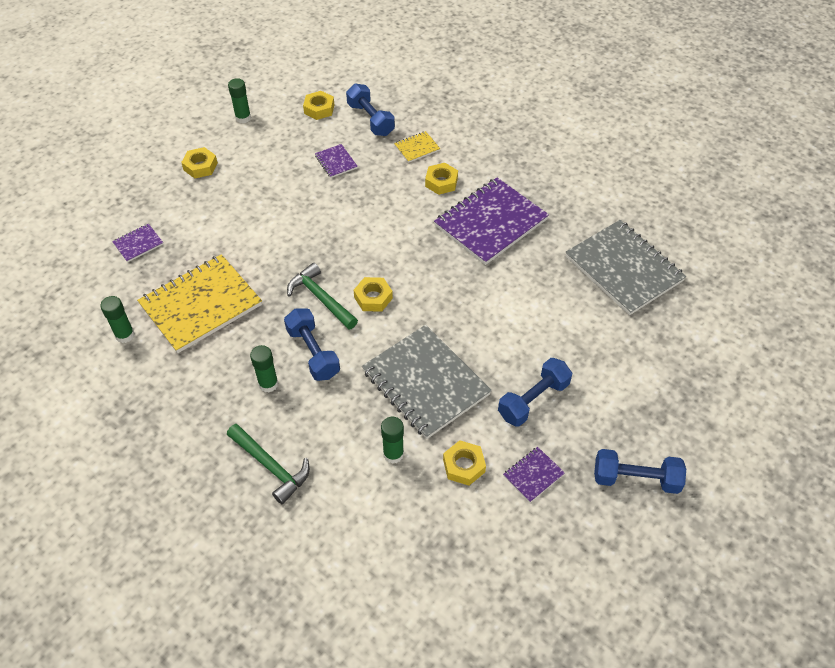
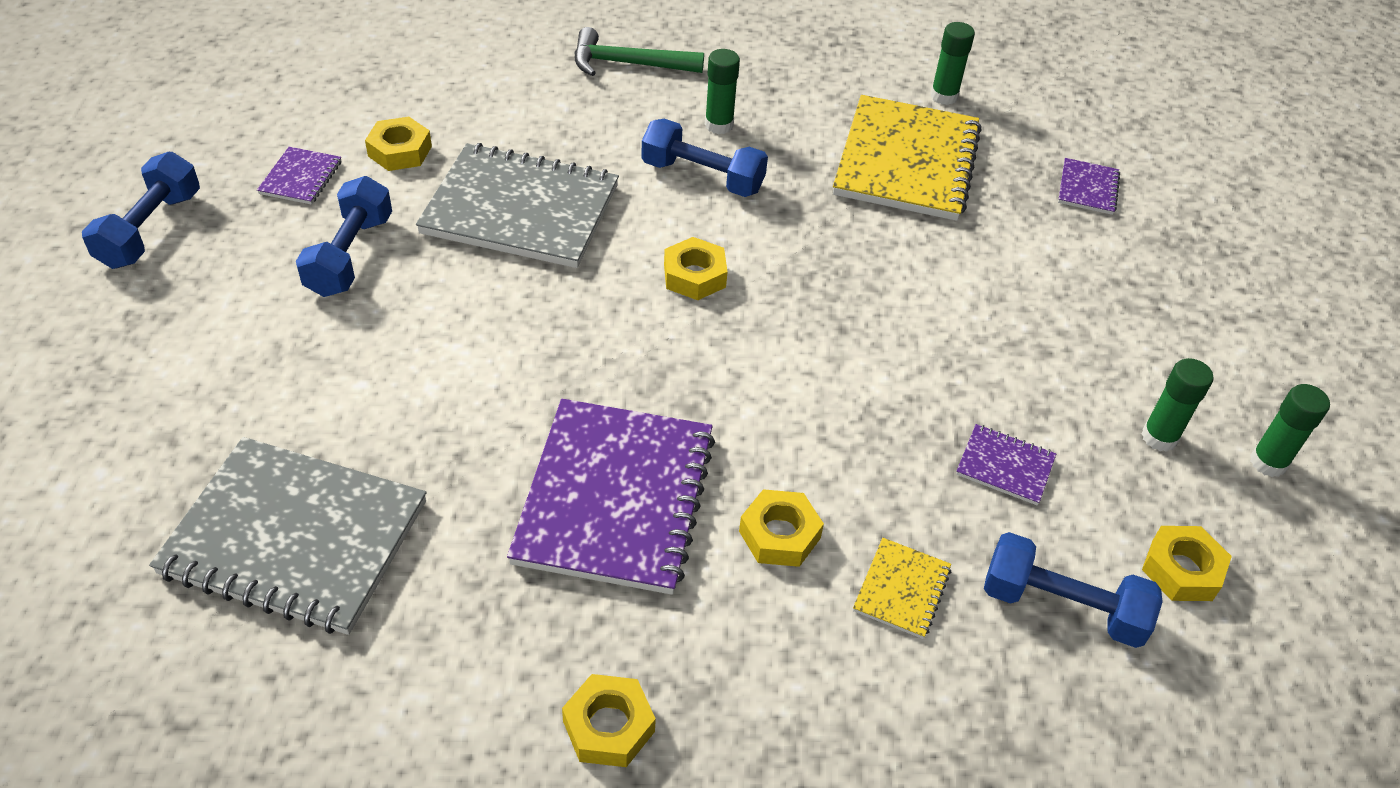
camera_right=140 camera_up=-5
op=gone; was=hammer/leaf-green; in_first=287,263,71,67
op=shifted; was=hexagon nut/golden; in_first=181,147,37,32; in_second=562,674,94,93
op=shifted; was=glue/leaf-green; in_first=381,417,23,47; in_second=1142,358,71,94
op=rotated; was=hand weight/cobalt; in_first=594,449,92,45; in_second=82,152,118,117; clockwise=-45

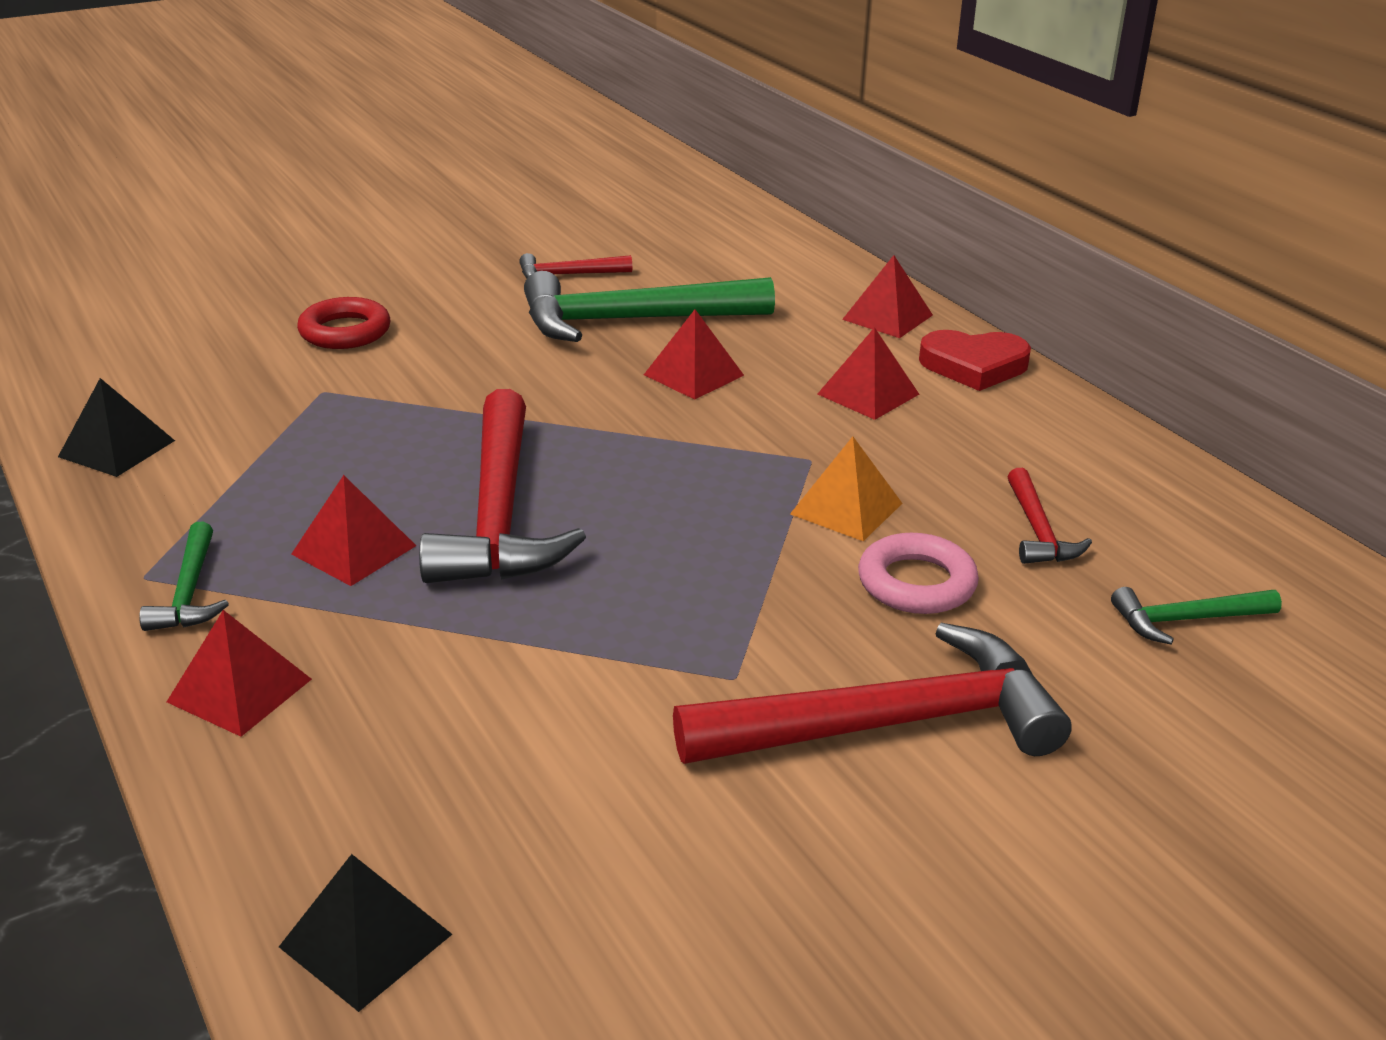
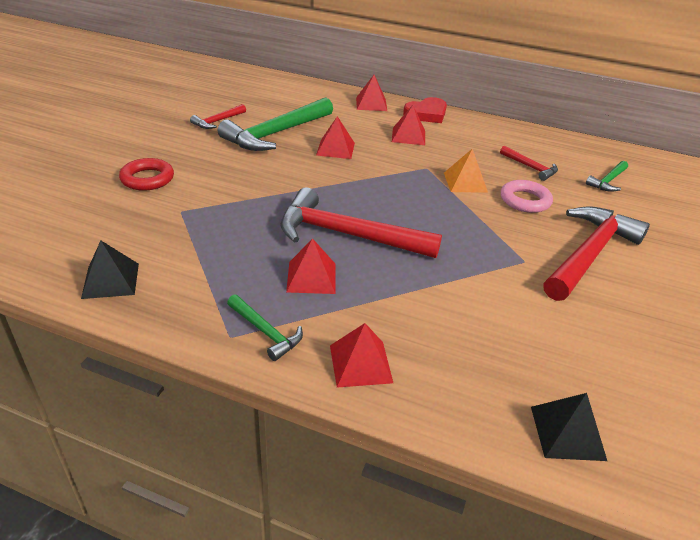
camera_right=-40 camera_up=5
op=rotated; was=hammer/red; in_first=419,389,167,194; in_second=281,187,161,71; clockwise=150

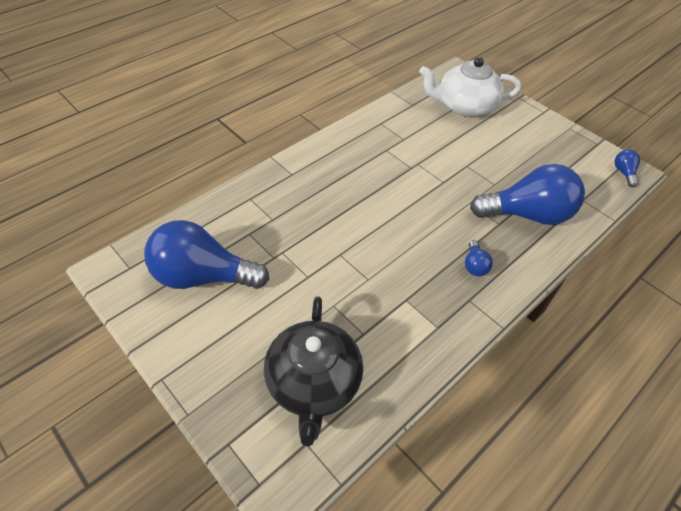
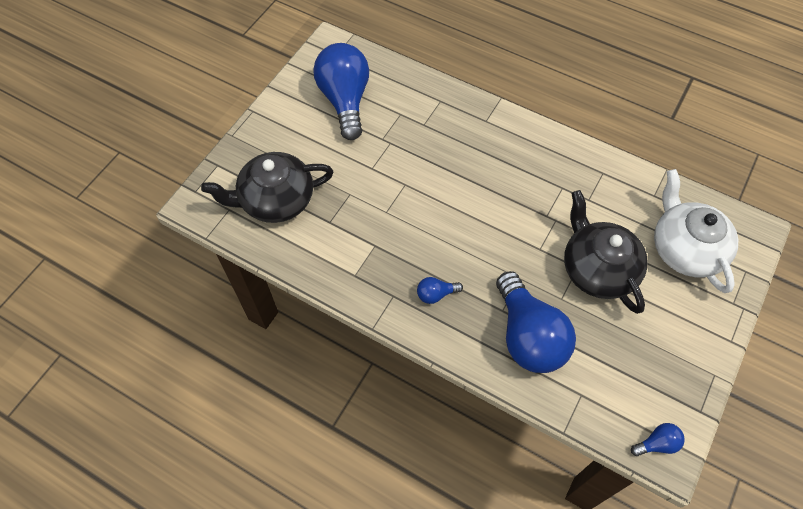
camera_right=75 camera_up=10
op=new; now=tea pot/jet-black; in_second=564,190,84,124

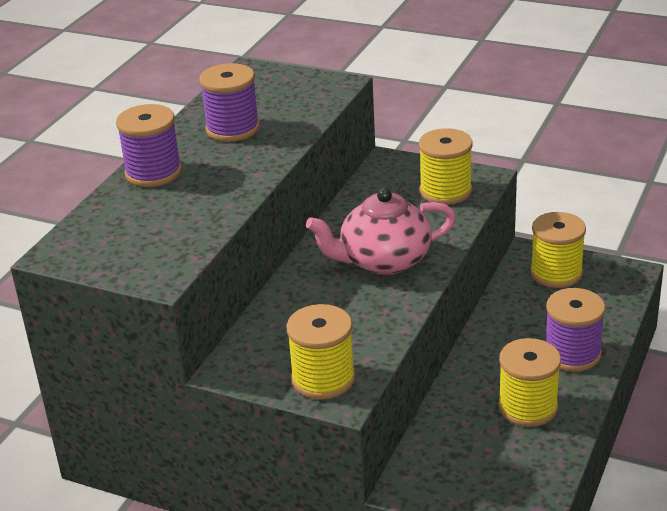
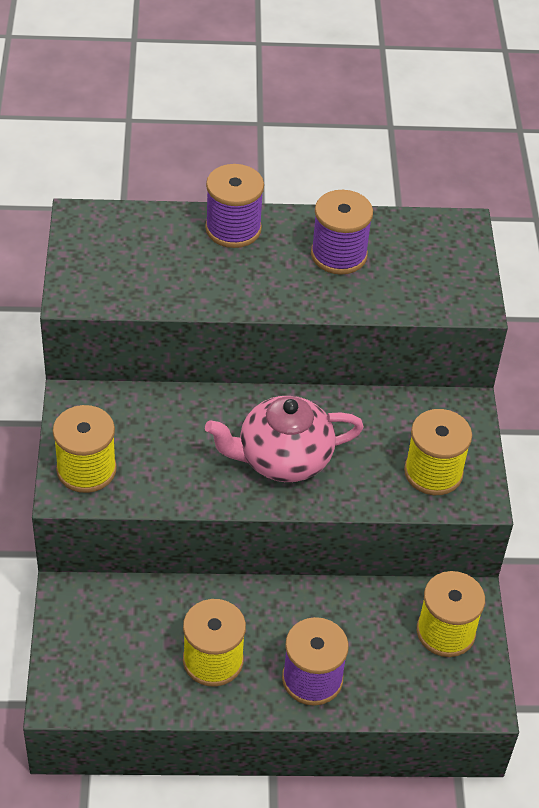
camera_right=60 camera_up=15
op=rotated; was=tea pot/rosy; in_first=306,188,150,87; in_second=205,396,159,86; clockwise=-60

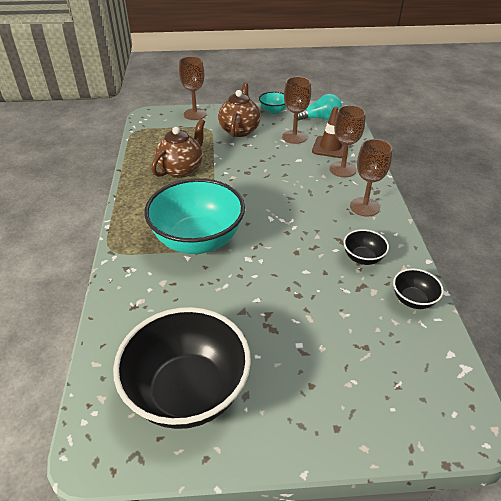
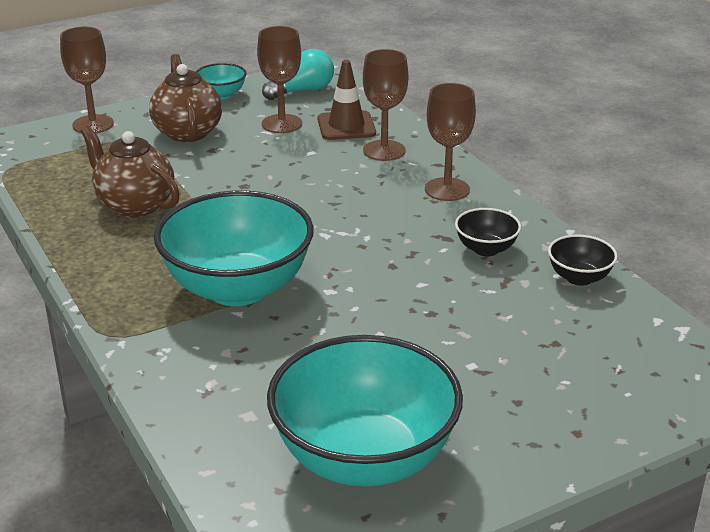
camera_right=-25 camera_up=-10
op=repainted; was=deep dish/jet-black; now=deep dish/aqua; in_first=113,307,138,122; in_second=267,335,196,152
op=rotated; was=tea pot/brown; in_first=151,119,54,59; in_second=81,126,99,92; clockwise=-60

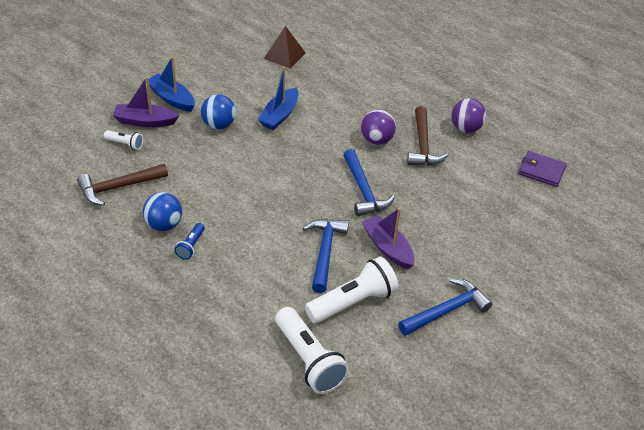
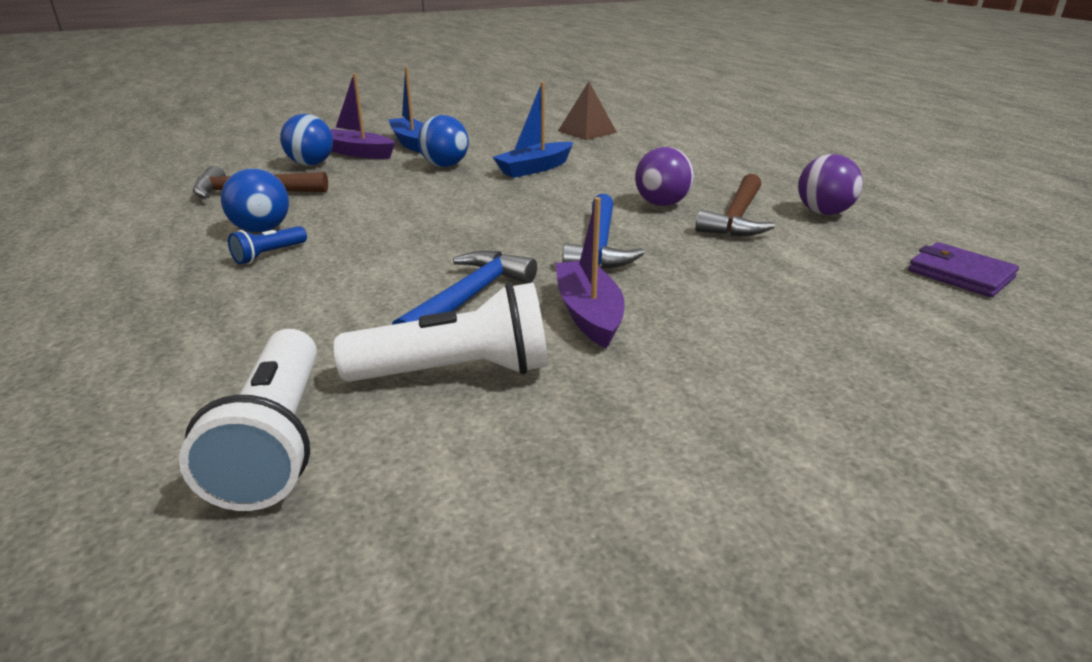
camera_right=25 camera_up=-15
op=gone; was=hammer/cobalt; in_first=398,278,94,58
op=swapped; was=torch/white; now=ball/cobalt; in_first=104,130,39,20; in_second=280,114,53,52

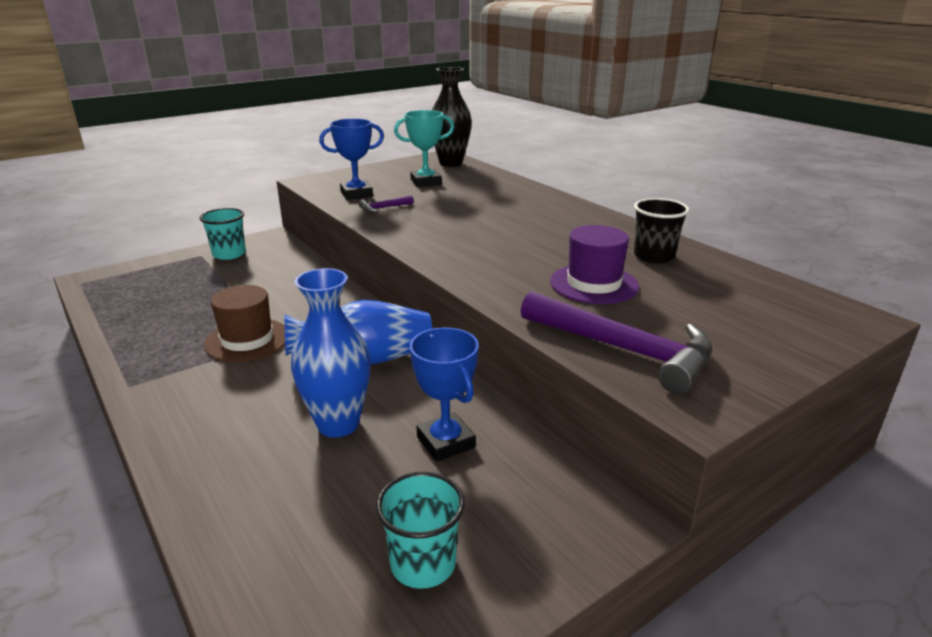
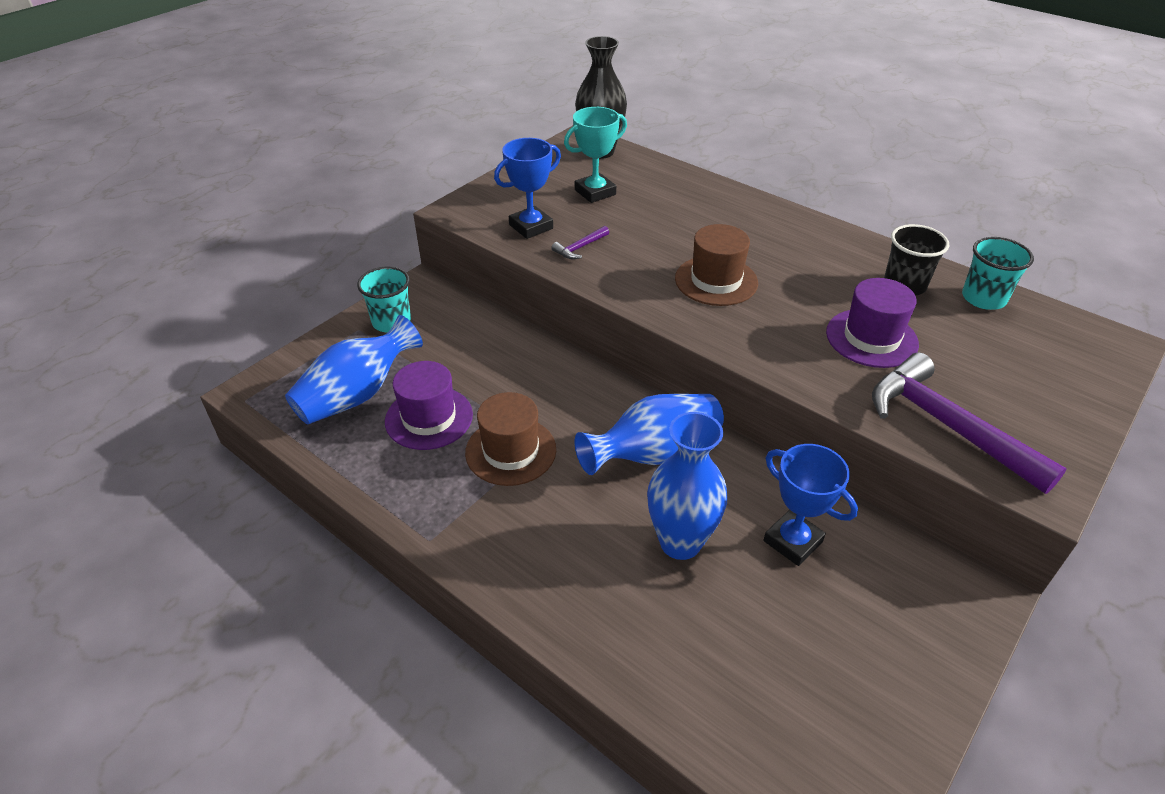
camera_right=-15 camera_up=15
op=new; now=vase/cobalt; in_second=285,315,138,109
op=new; now=tall hat/royal purple; in_second=385,361,88,89
op=new; now=tall hat/brown; in_second=675,224,83,82
op=shifted; was=beaker/aqua; in_first=376,472,89,117; in_second=962,237,72,73
op=rotated; was=hammer/royal purple; in_first=521,291,192,103; in_second=872,352,195,142; clockwise=-150

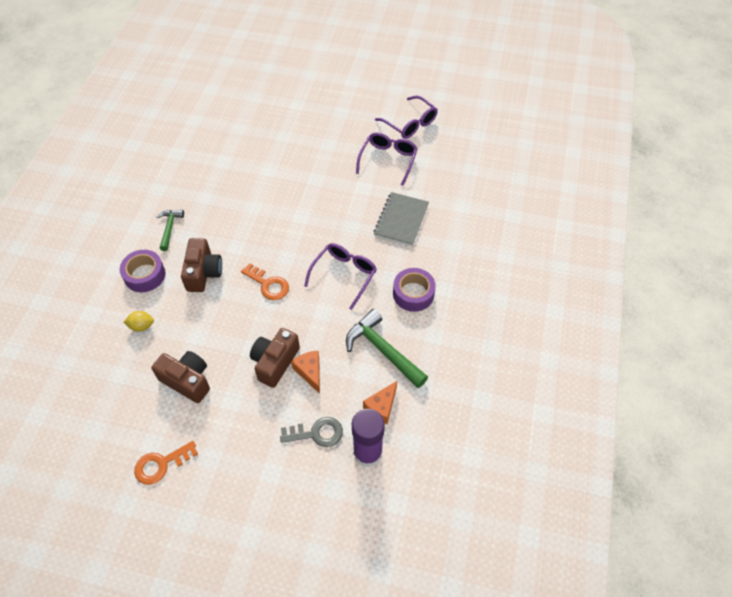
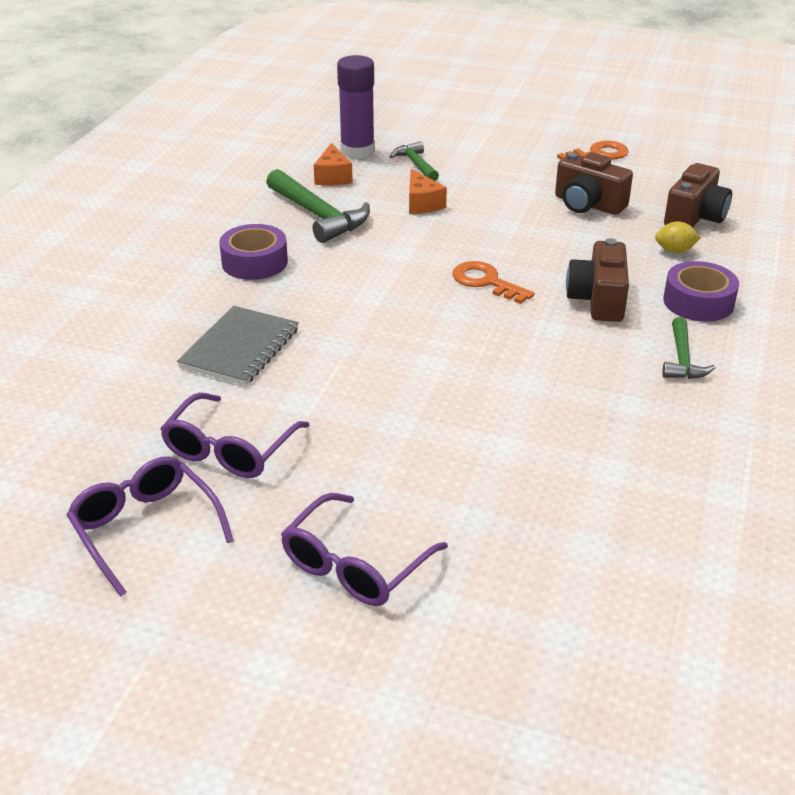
camera_right=-175 camera_up=-20
op=shifted; was=photo camera/brown; in_first=250,328,50,60; in_second=664,163,68,64
op=shifted; was=glasses/royal purple; in_first=304,243,73,67; in_second=281,493,167,113
op=swapped; was=door key/ash-grey; now=hammer/leaf-green; in_first=280,417,63,30; in_second=389,141,50,40
op=rotated; was=piece of cheese/orange-coloured; in_first=363,381,34,43; in_second=314,143,39,43; clockwise=135

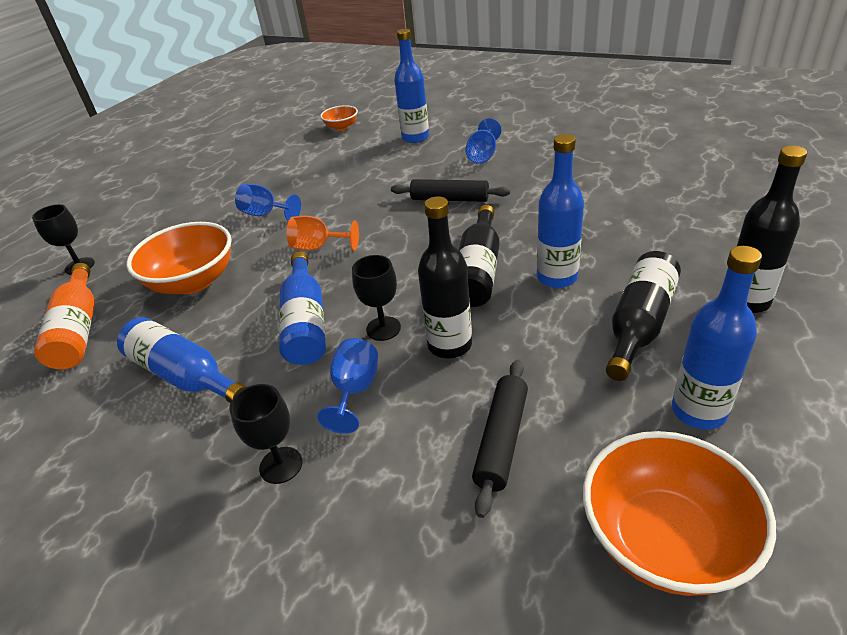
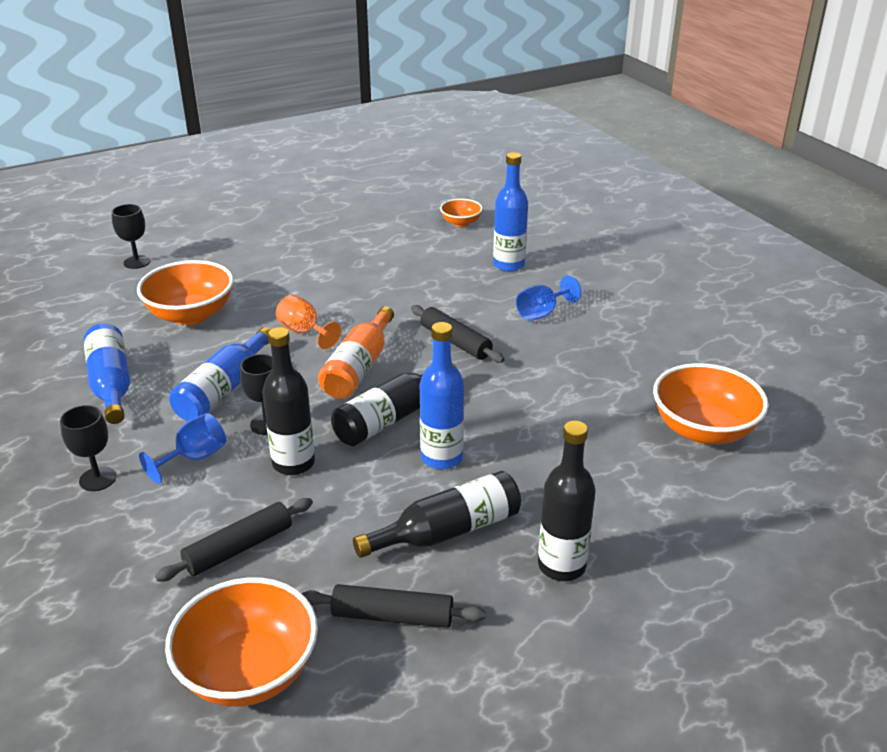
camera_right=30 camera_up=-5
op=gone; was=chalice/cobalt; in_first=235,184,66,37
op=new; now=deep dish/orange-coloured; in_second=653,363,115,81
op=shifted; was=flask/orange-coloured; in_first=34,263,61,106; in_second=318,306,76,93
op=swapped; was=flask/cobalt; now=pastry roller/jet-black; in_first=672,246,90,184; in_second=301,584,185,44

